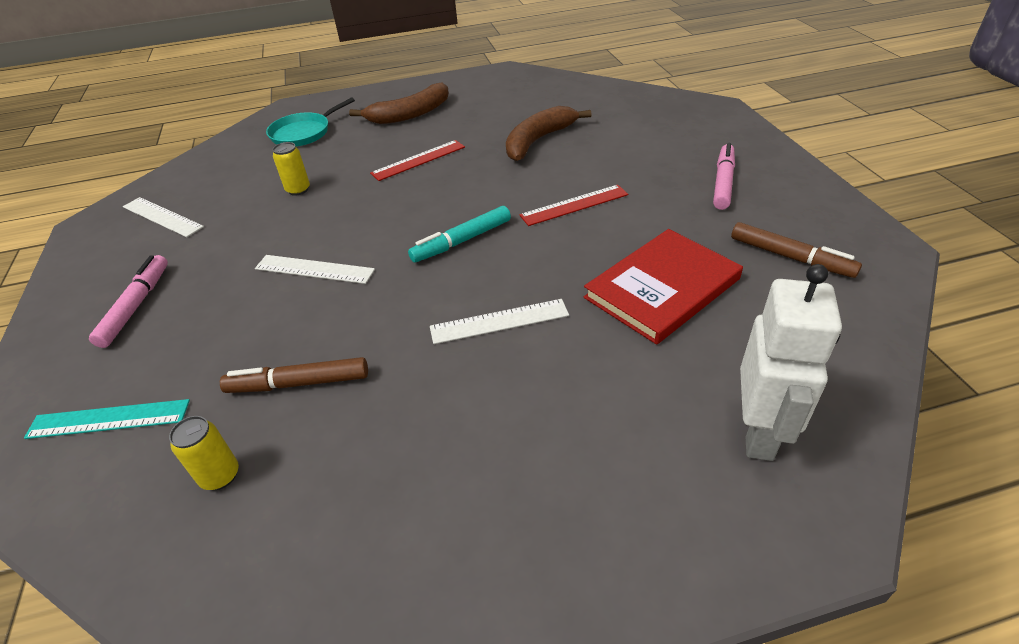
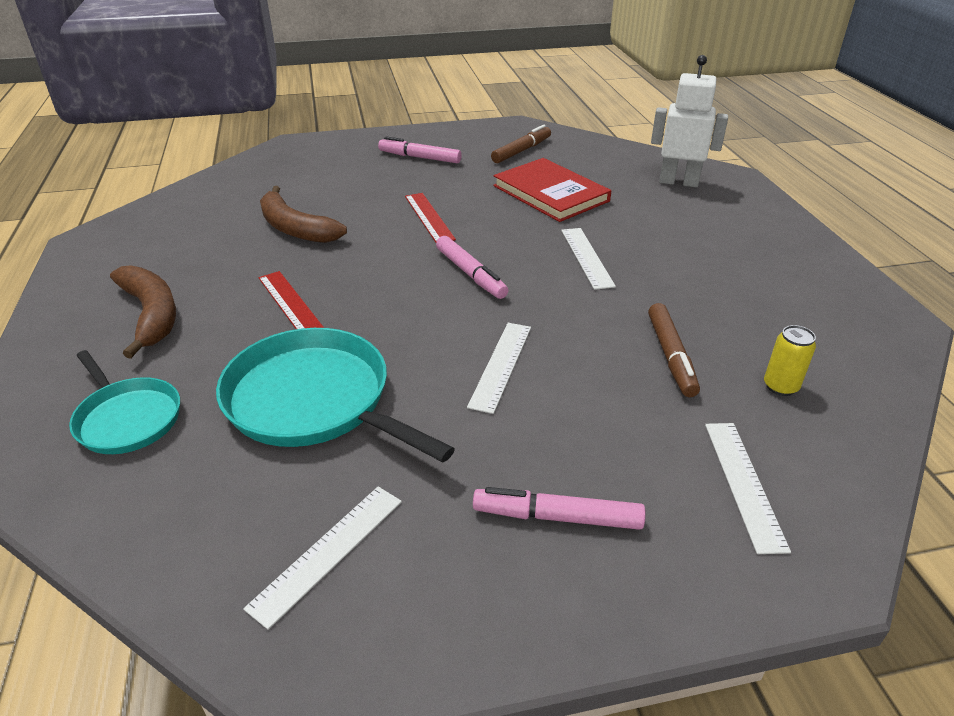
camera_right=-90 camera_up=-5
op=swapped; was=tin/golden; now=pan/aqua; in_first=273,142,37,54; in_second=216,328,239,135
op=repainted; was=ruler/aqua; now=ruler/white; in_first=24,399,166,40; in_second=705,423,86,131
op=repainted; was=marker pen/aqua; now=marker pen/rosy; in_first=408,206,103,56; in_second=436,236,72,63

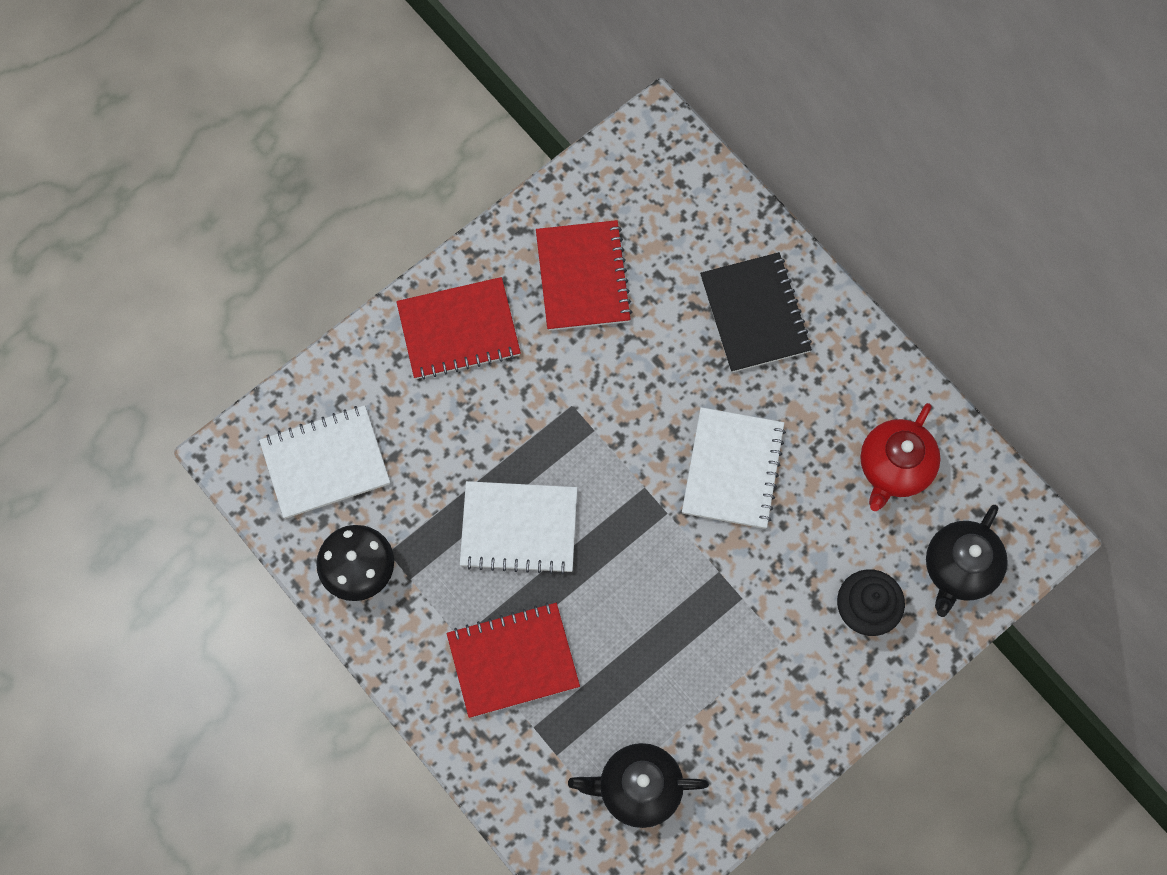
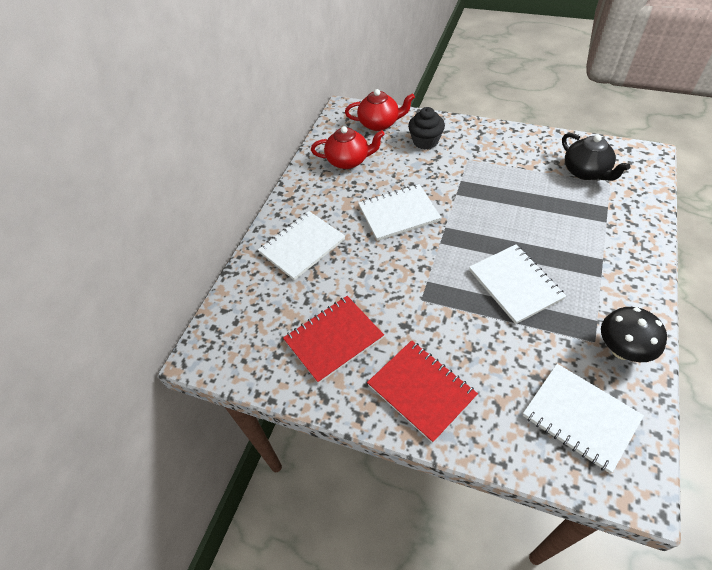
camera_right=-115 camera_up=-20
op=gone; was=notepad/red; in_first=446,602,134,116
op=repainted; was=notepad/jet-black; now=notepad/white; in_first=700,252,112,121; in_second=258,211,87,69
op=repainted; was=tea pot/jet-black; now=tea pot/red; in_first=926,505,82,112; in_second=345,89,70,42

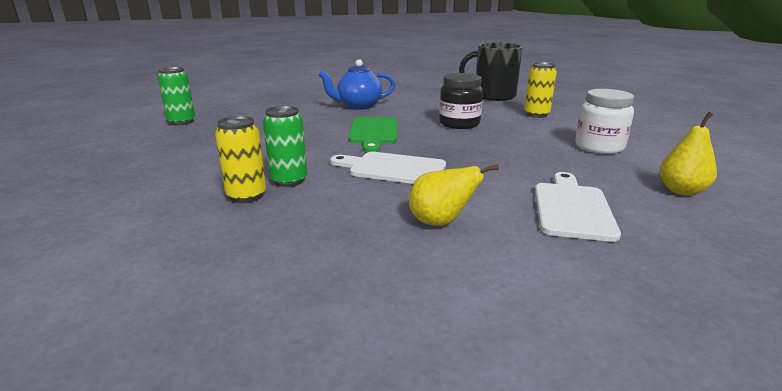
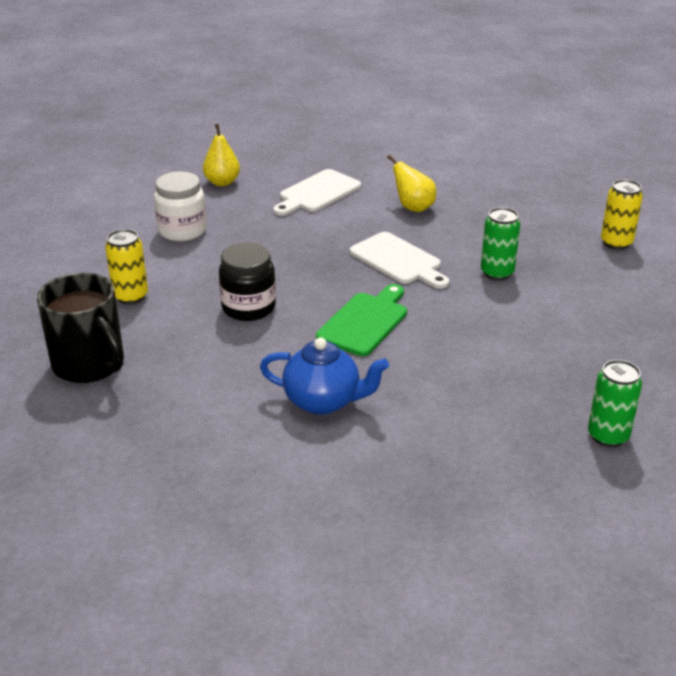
camera_right=-150 camera_up=10
op=shifted; was=tin/golden; in_first=215,116,51,87; in_second=601,179,42,71

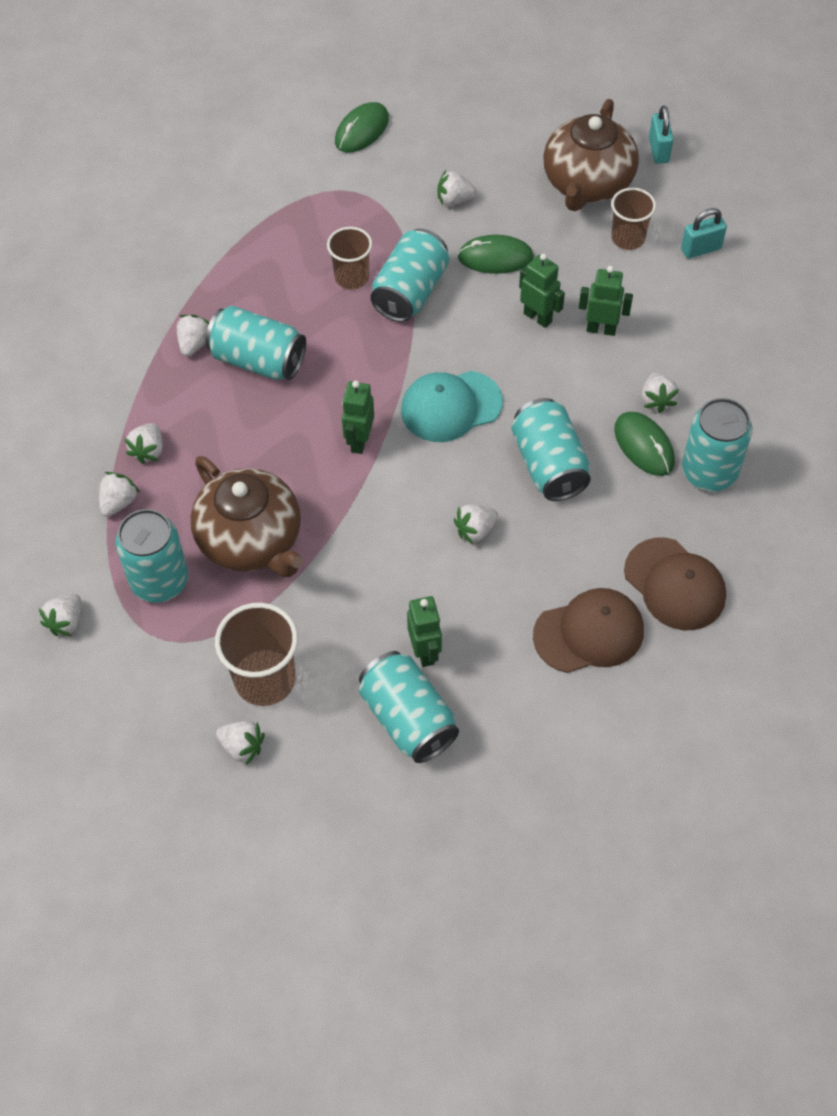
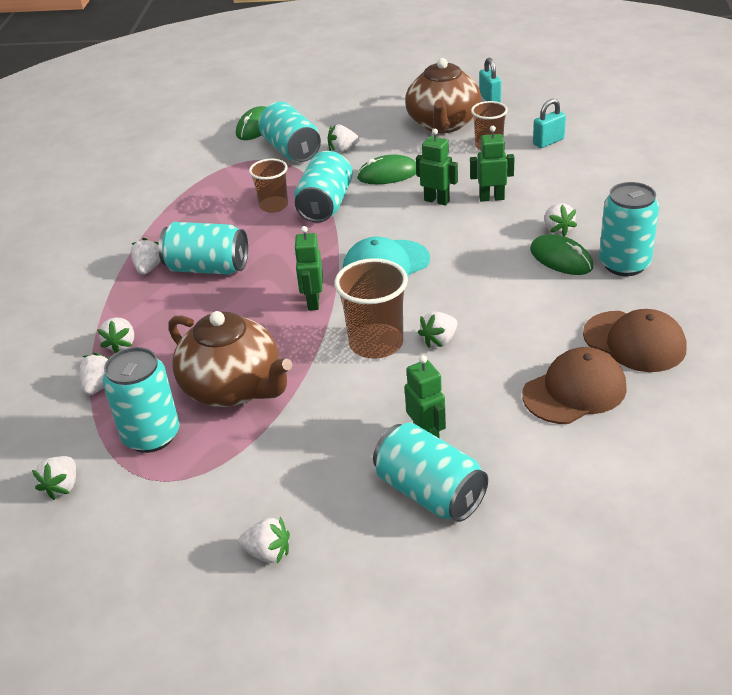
camera_right=-10 camera_up=-20
op=shifted; was=beaker/brown; in_first=215,603,83,103; in_second=334,258,74,101
op=shifted; was=tin/aqua; in_first=511,398,80,103; in_second=258,102,63,60

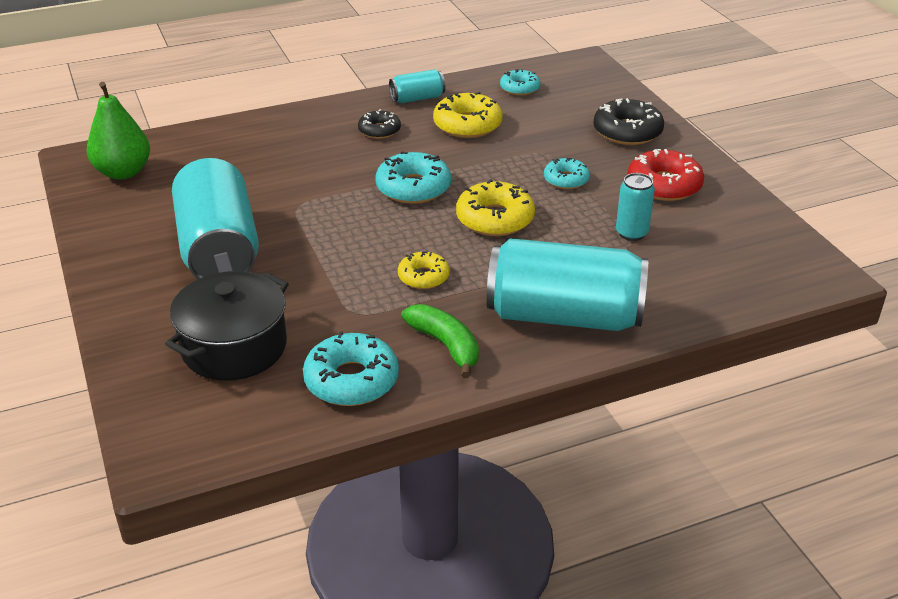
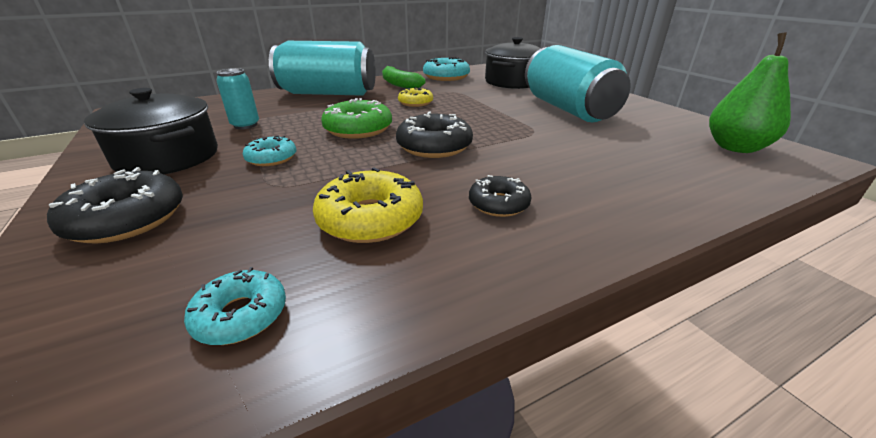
camera_right=175 camera_up=-5
op=gone; was=tin/aqua; in_first=389,69,57,34
op=swapped; was=doughnut/red; now=stockpot/jet-black; in_first=628,149,76,52; in_second=84,88,134,86
op=repainted; was=doughnut/aqua; now=doughnut/jet-black; in_first=375,151,76,53; in_second=396,112,77,46
op=repainted; was=doughnut/golden; now=doughnut/leaf-green; in_first=456,179,79,57; in_second=321,98,71,41

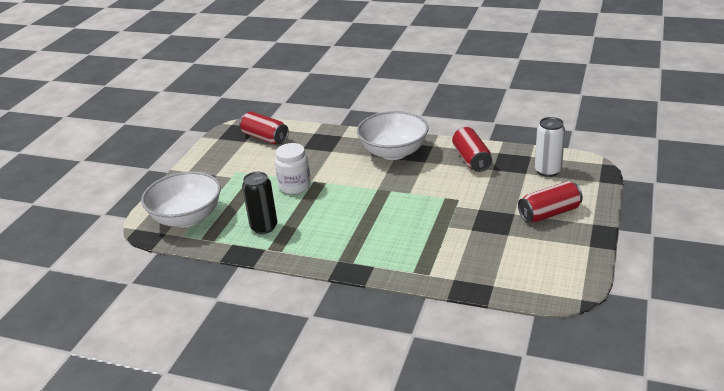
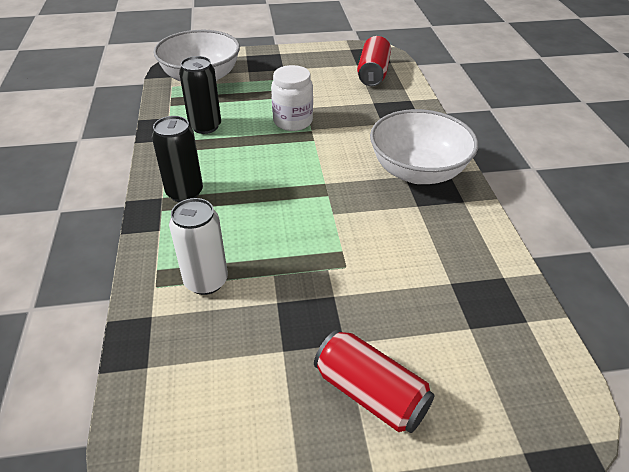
camera_right=60 camera_up=10
op=gone; was=tin/red; in_first=452,127,40,45
op=new; now=tin/jet-black; in_second=152,116,51,86
op=shifted; was=tin/white; in_first=535,117,30,60; in_second=169,198,59,97

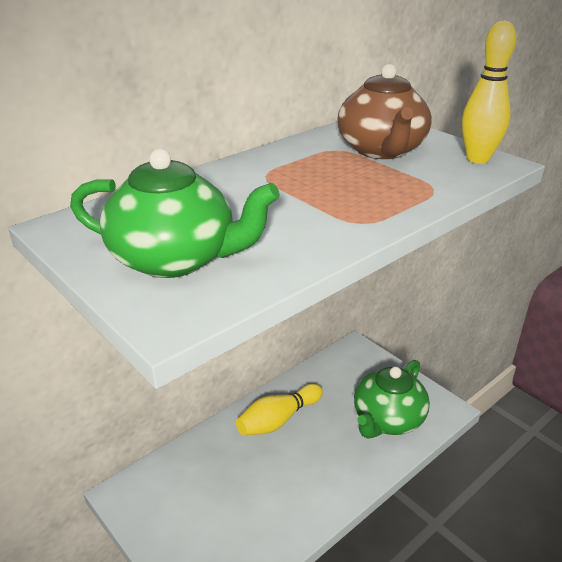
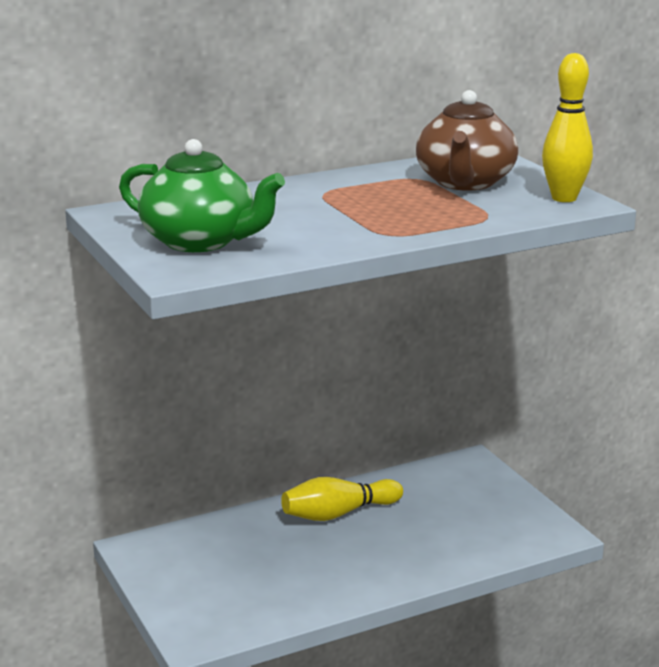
camera_right=15 camera_up=-10
op=gone; was=tea pot/leaf-green; in_first=354,360,76,79

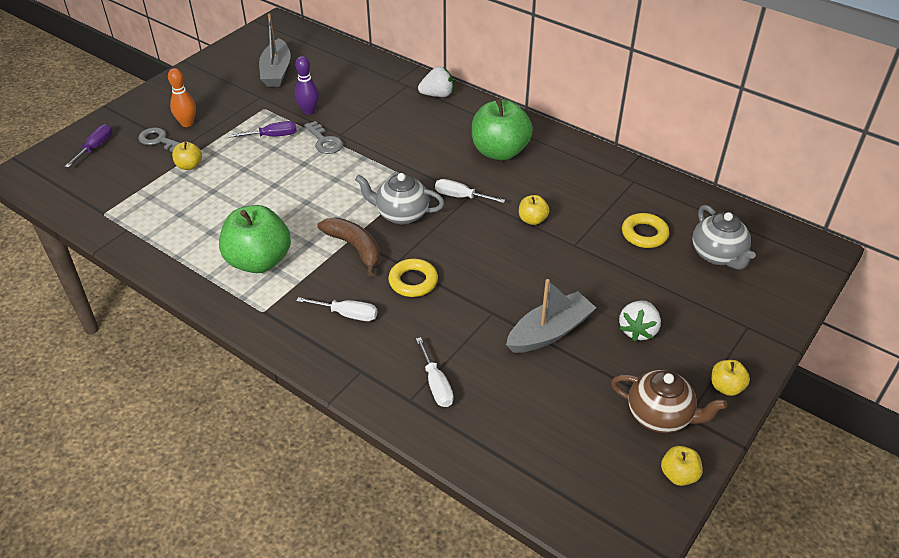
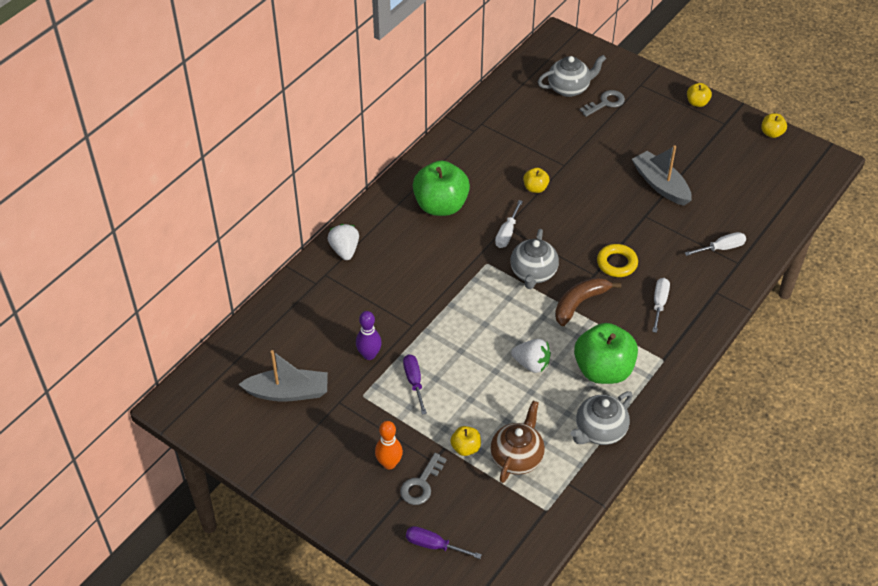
camera_right=-90 camera_up=5
op=gone; was=torus/golden; in_first=622,213,47,35
op=new; now=tea pot/ash-grey; in_second=570,391,63,54
op=shifted; was=door key/ash-grey; in_first=304,121,39,33; in_second=580,90,45,27
op=shifted; was=tea pot/brown; in_first=611,370,116,63; in_second=490,401,55,82
op=shifted; was=strawberry/white; in_first=619,300,42,41; in_second=511,339,40,34

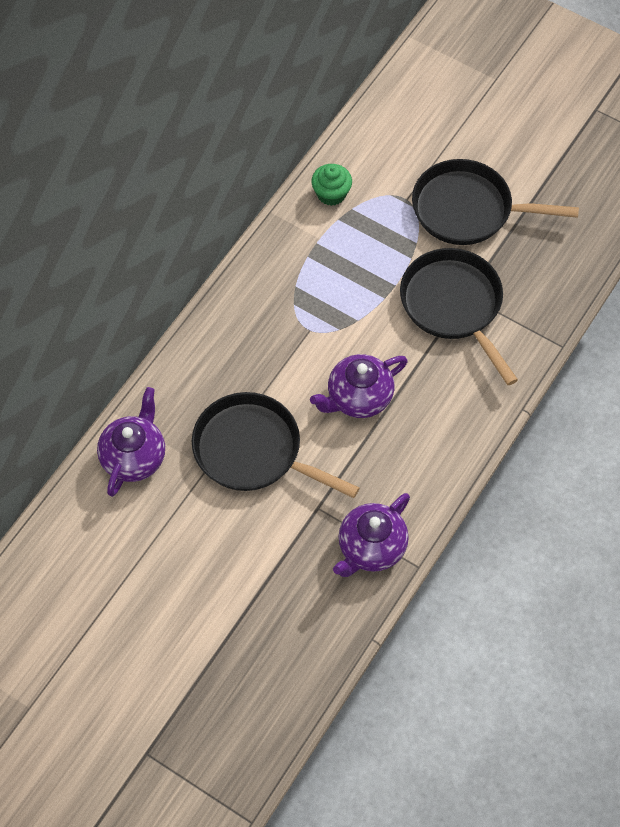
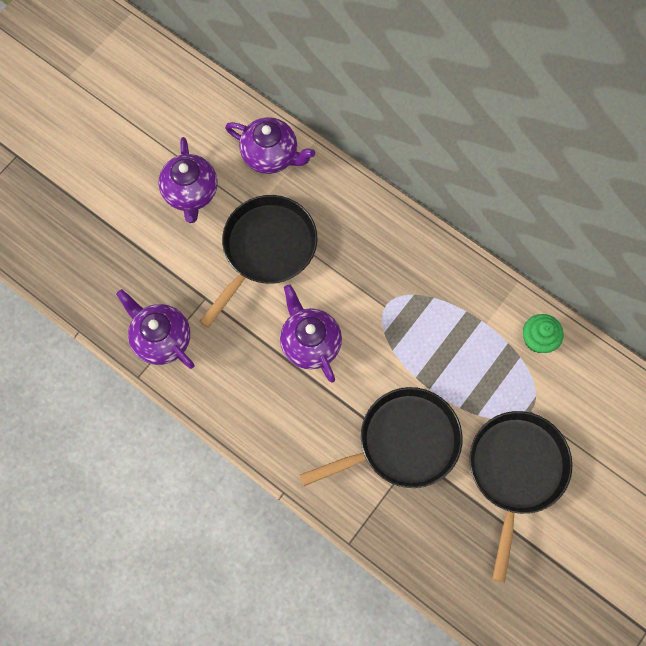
camera_right=95 camera_up=10
op=new; now=tea pot/royal purple; in_second=159,137,58,86

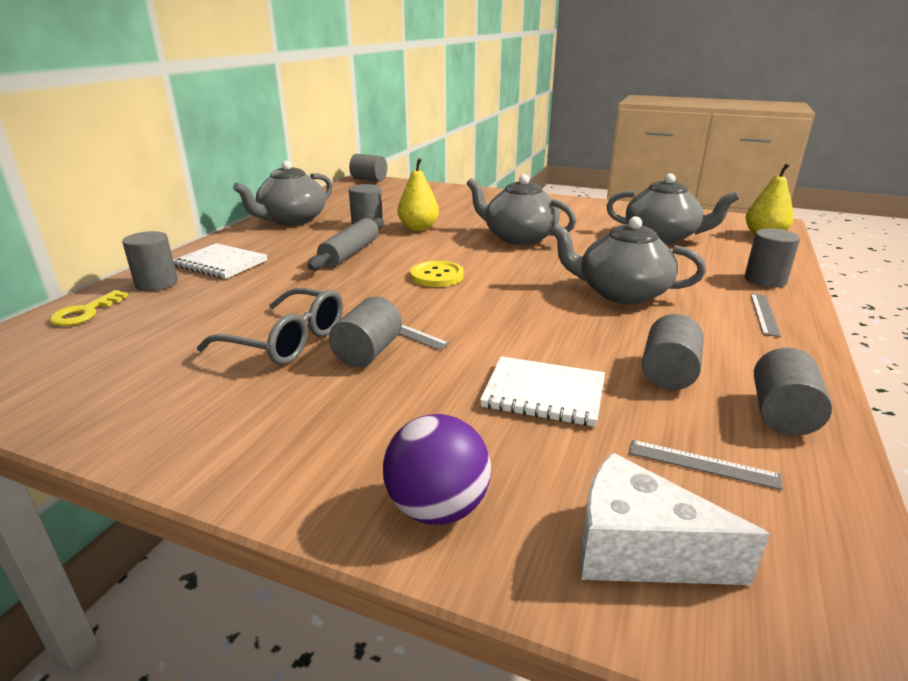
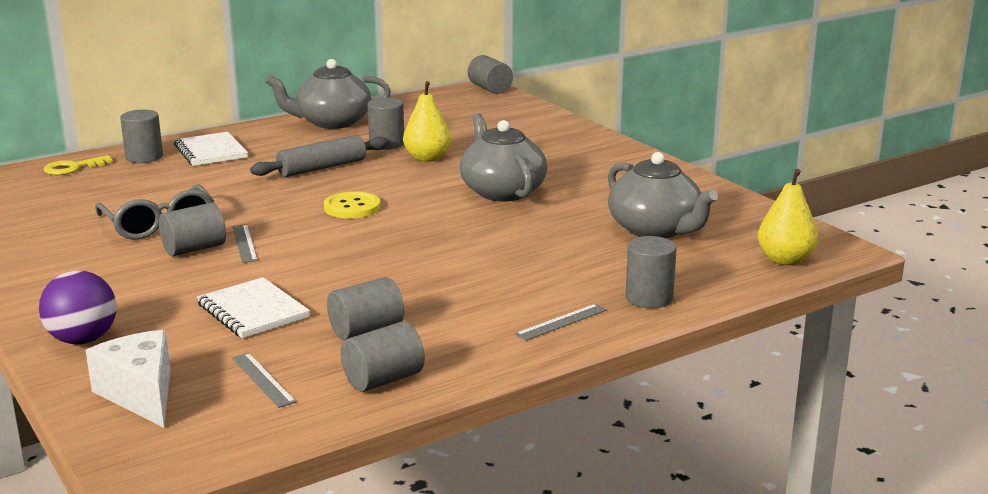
camera_right=35 camera_up=-5
op=gone; was=tea pot/ash-grey; in_first=550,216,156,88

